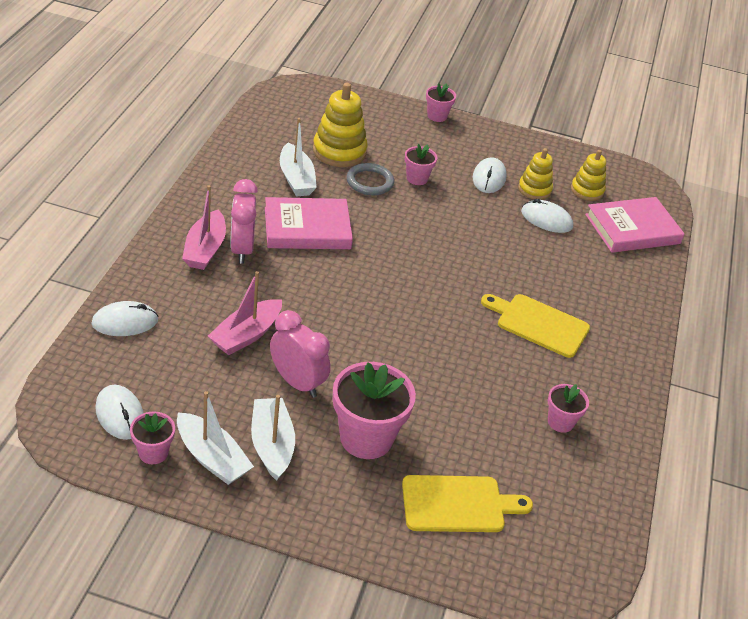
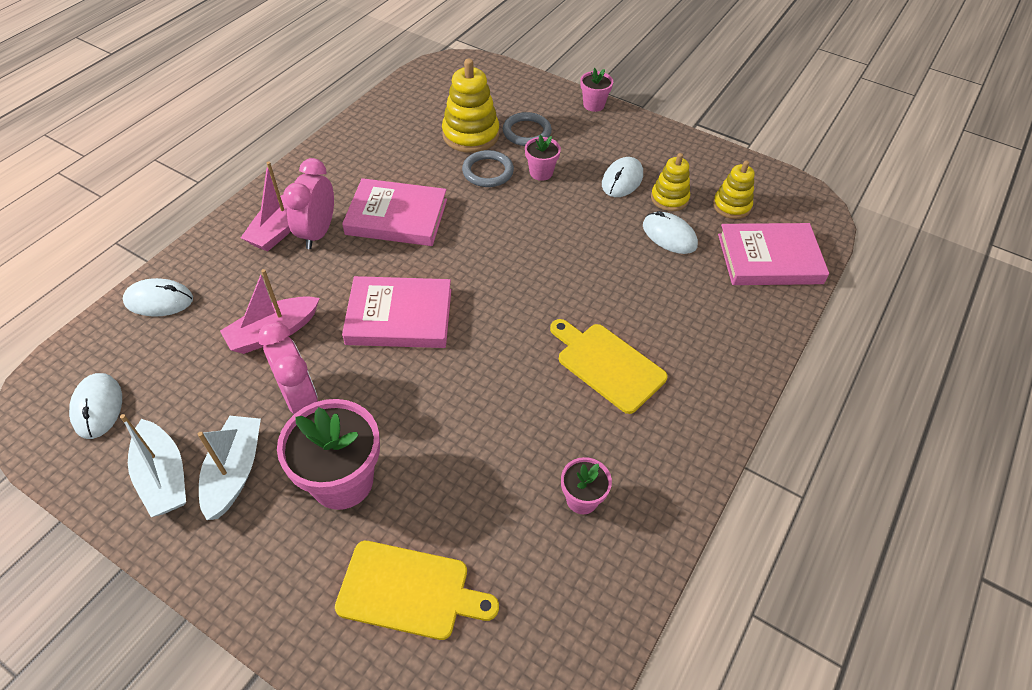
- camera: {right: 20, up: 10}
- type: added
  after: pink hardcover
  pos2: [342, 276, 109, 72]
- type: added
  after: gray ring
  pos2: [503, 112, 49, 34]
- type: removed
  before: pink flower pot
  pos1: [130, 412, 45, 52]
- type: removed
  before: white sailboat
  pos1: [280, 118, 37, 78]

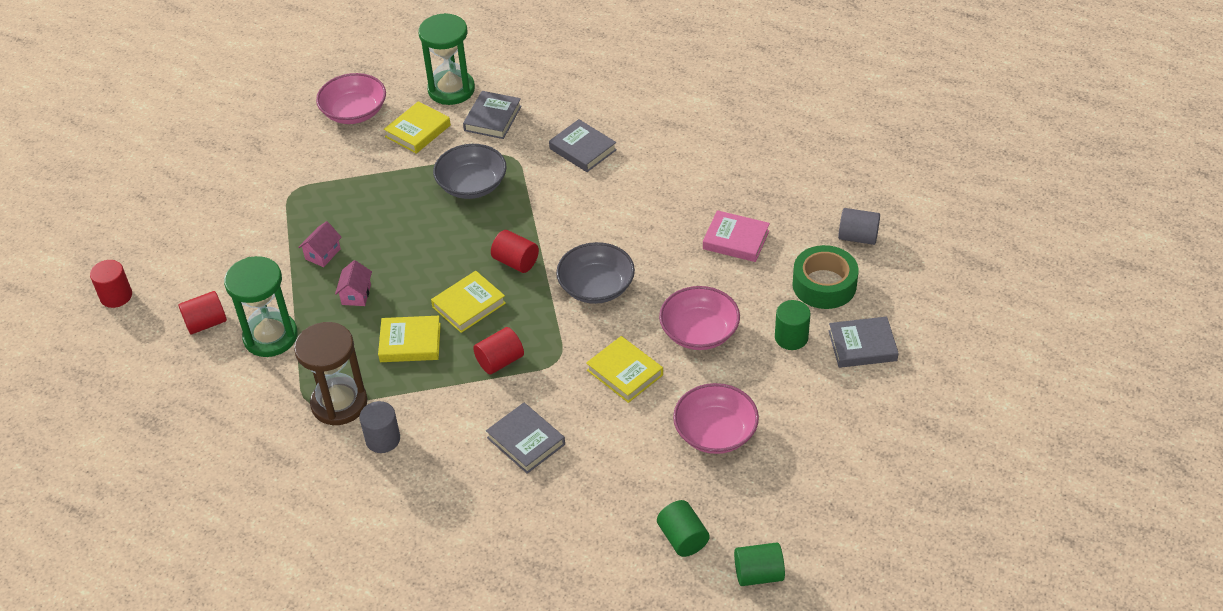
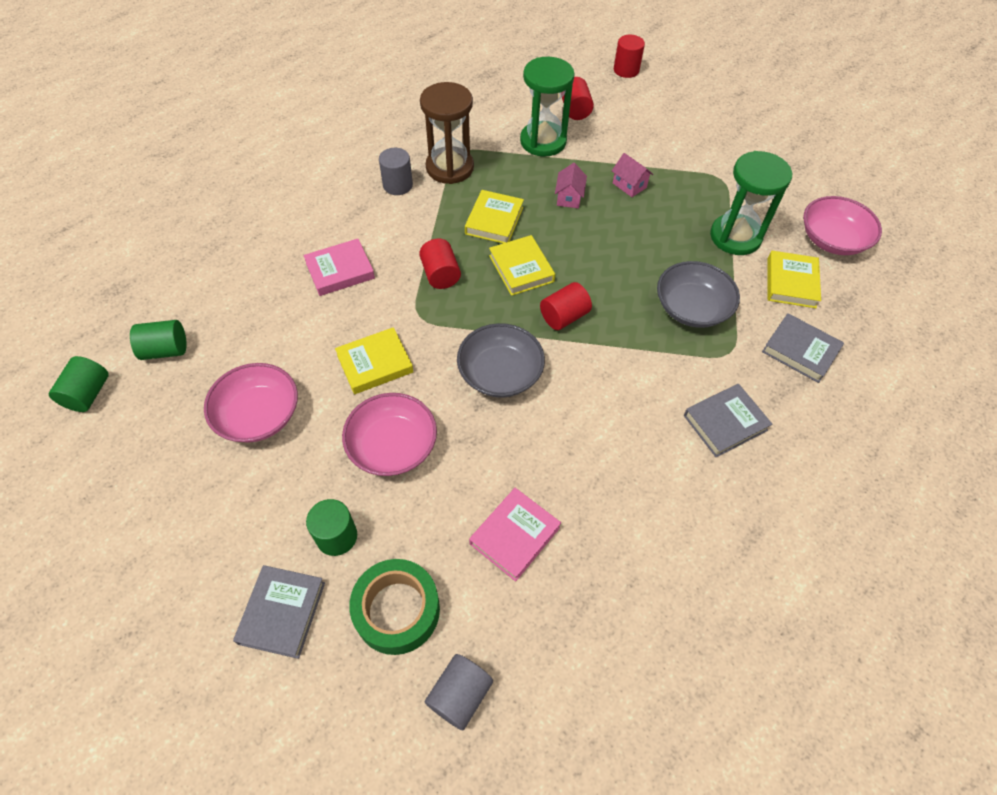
- camera: {right: 105, up: 10}
- type: recoloured
  before: gray hardcover
  after: pink hardcover
  pos1: [486, 403, 79, 71]
  pos2: [304, 239, 71, 57]
- type: turned
  before: pink toy house
  pos1: [335, 260, 37, 46]
  pos2: [555, 163, 32, 45]
  turn: 75
- type: moved
  before: green sand timer
  pos1: [418, 13, 57, 92]
  pos2: [710, 151, 82, 104]
- type: turned
  before: golden hardcover
  pos1: [384, 101, 67, 53]
  pos2: [767, 251, 54, 57]
  turn: 45

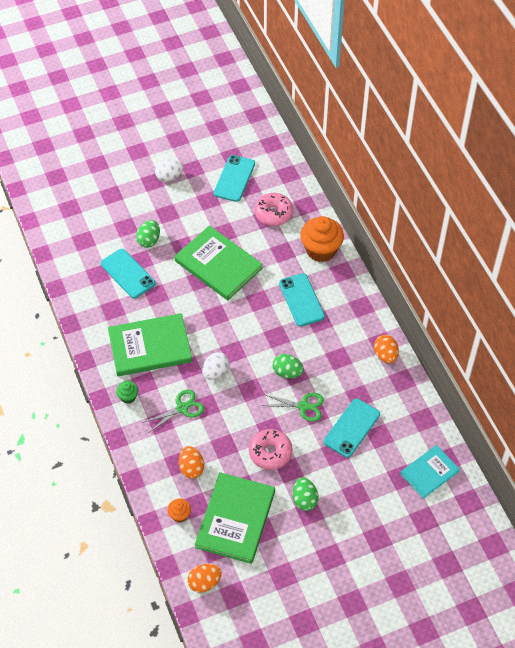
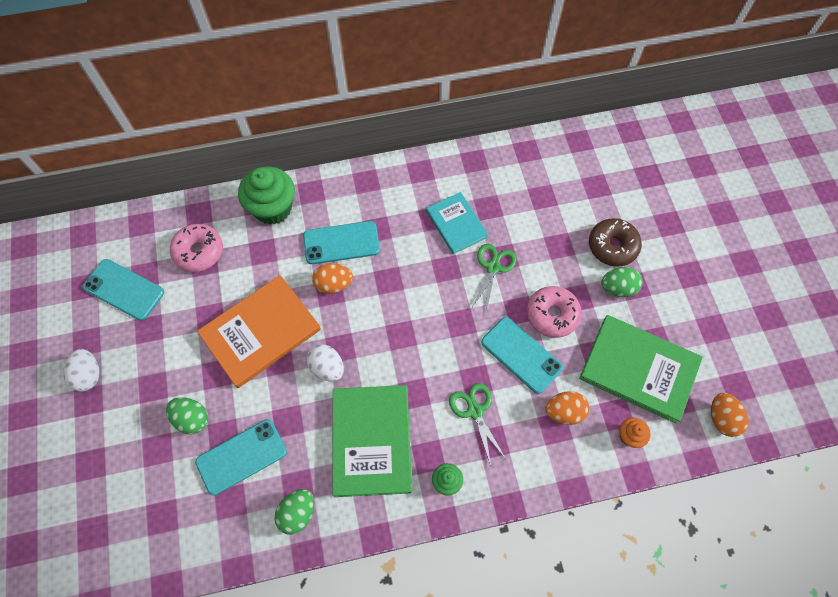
- camera: {right: -80, up: 10}
- type: recoloured
  before: green hardcover
  after: bright orange hardcover
  pos1: [174, 225, 89, 75]
  pos2: [197, 275, 124, 113]
- type: recoloured
  before: bright orange muffin
  after: green muffin
  pos1: [301, 216, 43, 46]
  pos2: [238, 167, 57, 58]
- type: moved
  before: green egg
  pos1: [272, 354, 32, 25]
  pos2: [274, 489, 40, 46]
- type: moved
  before: white egg
  pos1: [202, 352, 28, 28]
  pos2: [307, 344, 37, 38]
- type: moved
  before: bright orange egg
  pos1: [374, 335, 25, 28]
  pos2: [312, 263, 41, 31]
- type: moved
  before: teal hardcover
  pos1: [400, 445, 60, 54]
  pos2: [426, 192, 63, 62]
- type: moved
  before: teal mobile phone
  pos1: [324, 399, 56, 59]
  pos2: [481, 317, 82, 77]
- type: added
  after: dark brown donut
  pos2: [589, 218, 53, 49]

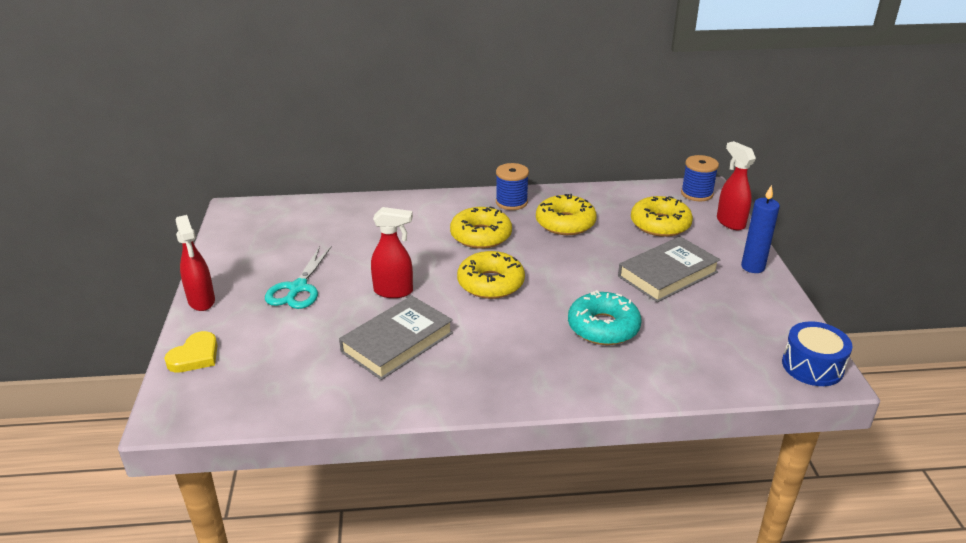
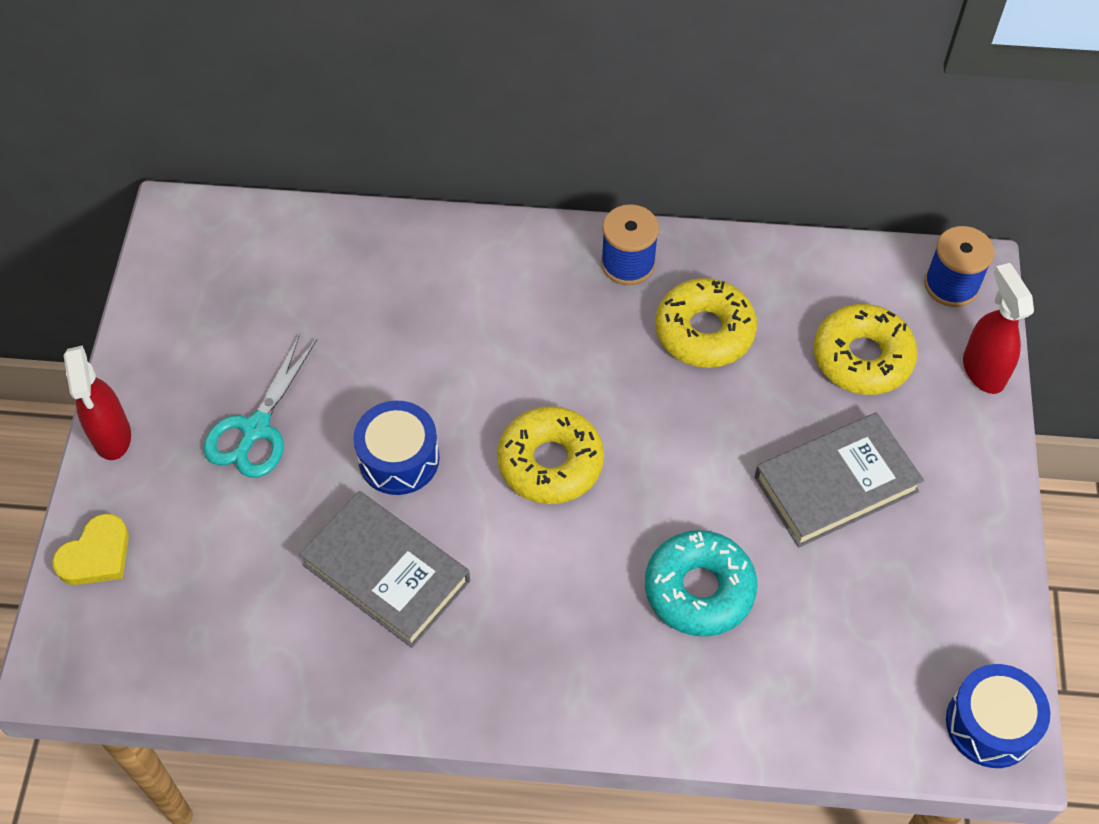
- camera: {right: 10, up: 25}
- type: turned
  before: gray hardcover
  pos1: [339, 296, 114, 84]
  pos2: [299, 491, 171, 157]
  turn: 75
- type: replaced
  before: red sprayer
  after: royal blue toy drum
  pos1: [371, 207, 42, 91]
  pos2: [353, 401, 86, 94]
- type: removed
  before: golden donut
  pos1: [450, 207, 62, 42]
- type: removed
  before: royal blue candle
  pos1: [741, 185, 39, 88]

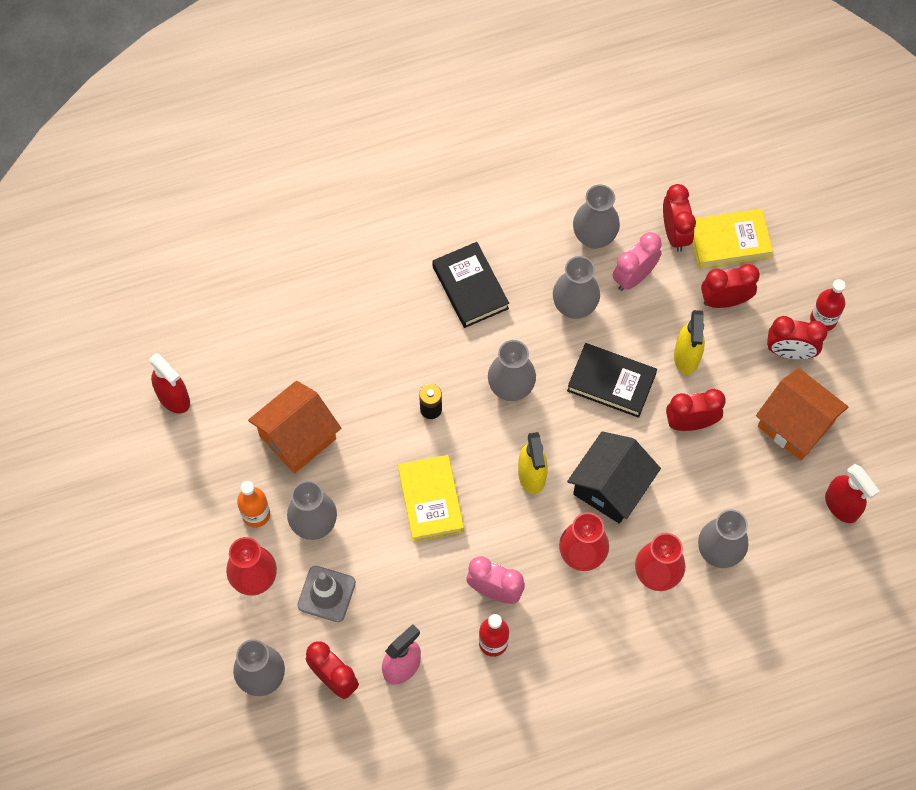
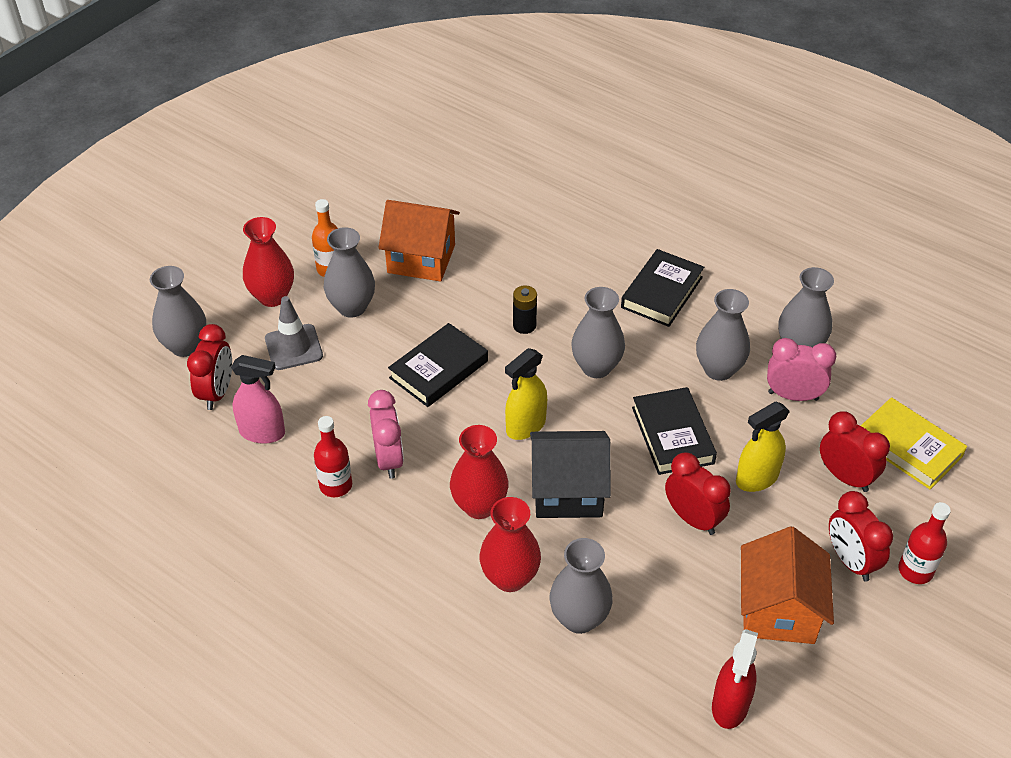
- camera: {right: 55, up: -20}
- type: recoloured
  before: golden hardcover
  after: ebony hardcover
  pos1: [398, 455, 66, 87]
  pos2: [388, 323, 100, 84]
- type: removed
  before: red sprayer
  pos1: [149, 353, 41, 60]
- type: removed
  before: red alarm clock
  pos1: [663, 184, 33, 68]

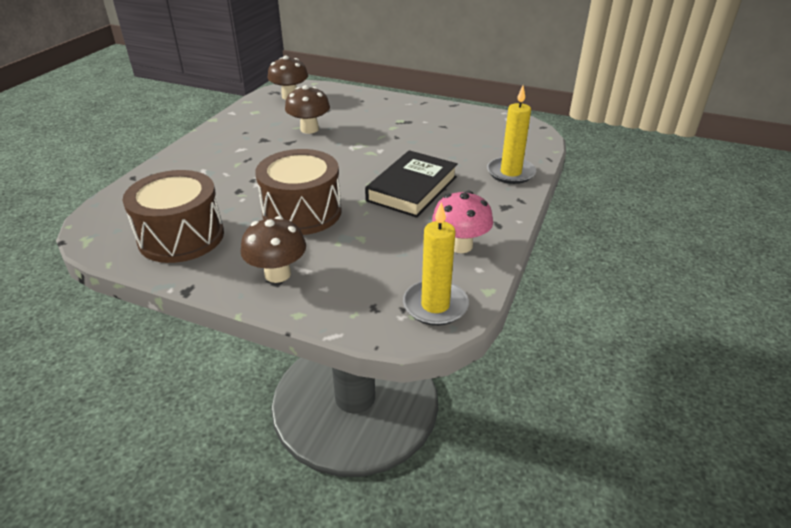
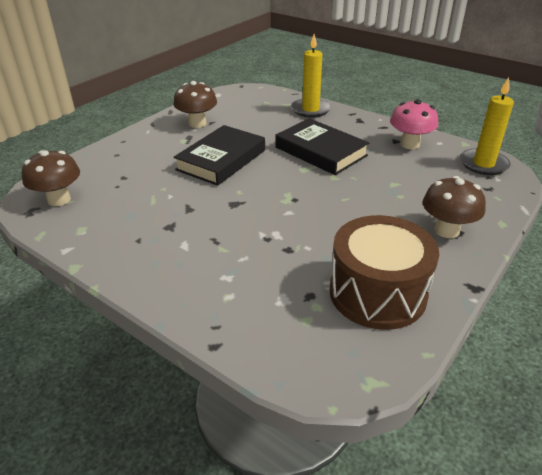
- camera: {right: -75, up: 0}
- type: added
  after: ebony hardcover
  pos2: [173, 125, 92, 61]
- type: moved
  before: dark brown fungus
  pos1: [285, 85, 45, 49]
  pos2: [174, 81, 43, 47]
- type: removed
  before: dark brown toy drum
  pos1: [255, 149, 87, 86]

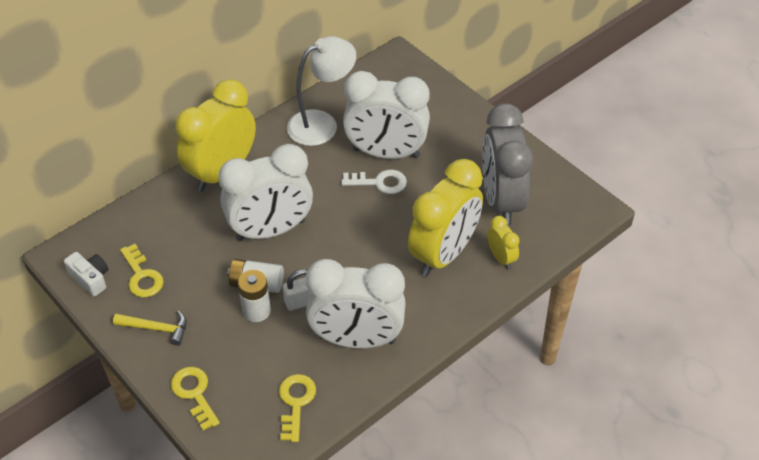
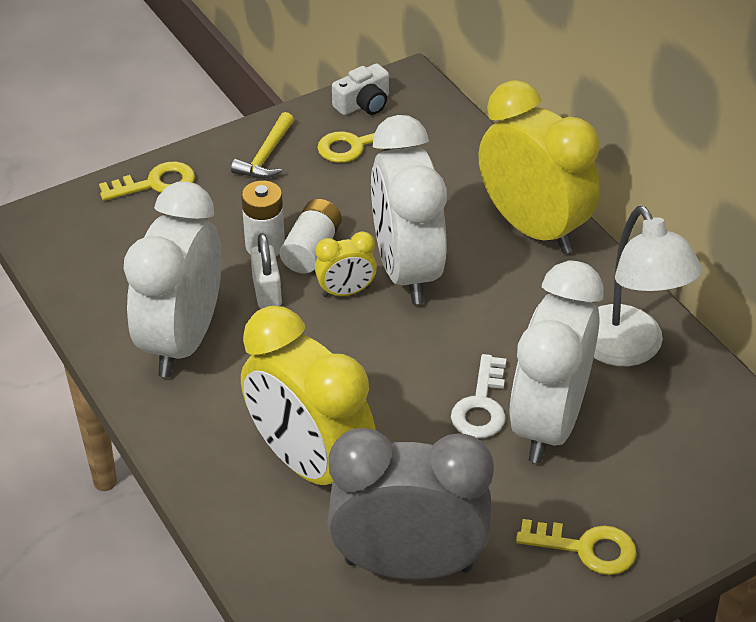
- camera: {right: 100, up: -5}
- type: moved
  before: golden alarm clock
  pos1: [488, 216, 32, 53]
  pos2: [315, 231, 62, 66]
- type: moved
  before: golden key
  pos1: [279, 374, 37, 68]
  pos2: [516, 519, 121, 56]

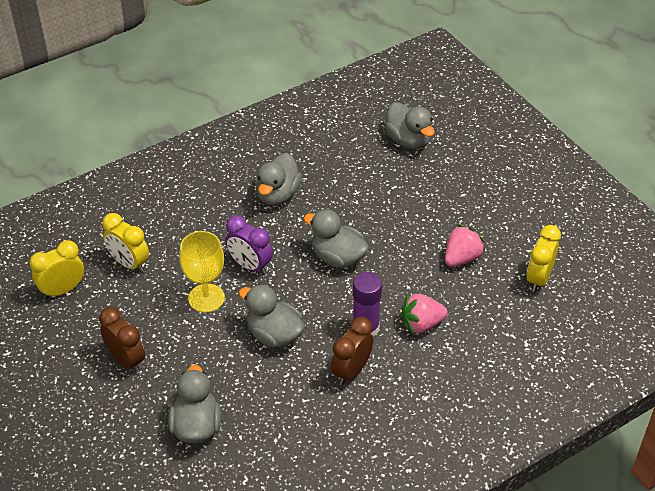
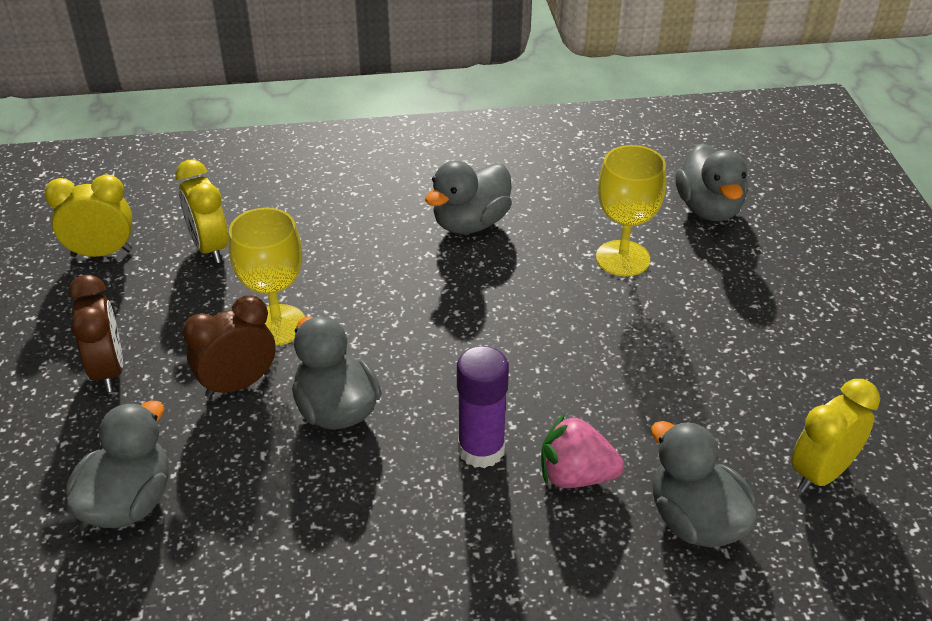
- camera: {right: 25, up: -5}
- type: moved
  before: dark brown alarm clock
  pos1: [331, 317, 43, 68]
  pos2: [183, 295, 93, 103]
- type: added
  after: golden goblet
  pos2: [596, 145, 70, 132]
- type: moved
  before: gray duck
  pos1: [303, 209, 66, 59]
  pos2: [651, 421, 106, 126]
- type: removed
  before: violet alarm clock
  pos1: [225, 215, 48, 60]
- type: removed
  before: pink strawberry
  pos1: [445, 224, 41, 43]

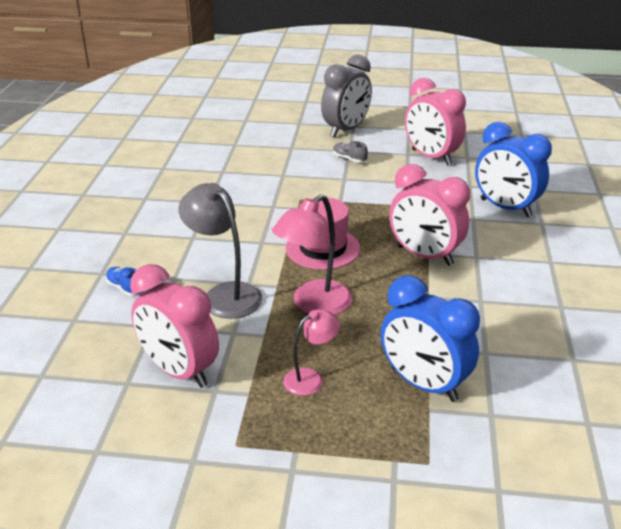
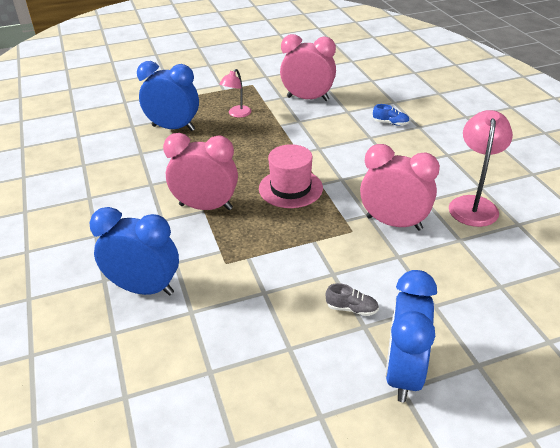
- camera: {right: 155, up: 5}
- type: moved
  before: pink alarm clock
  pos1: [405, 78, 61, 88]
  pos2: [360, 144, 80, 86]
- type: recoloured
  before: gray alarm clock
  after: royal blue alarm clock
  pos1: [321, 54, 51, 83]
  pos2: [385, 270, 52, 132]
- type: moved
  before: pink desk lamp
  pos1: [272, 194, 80, 121]
  pos2: [449, 110, 64, 117]
- type: removed
  before: gray desk lamp
  pos1: [178, 183, 84, 136]

